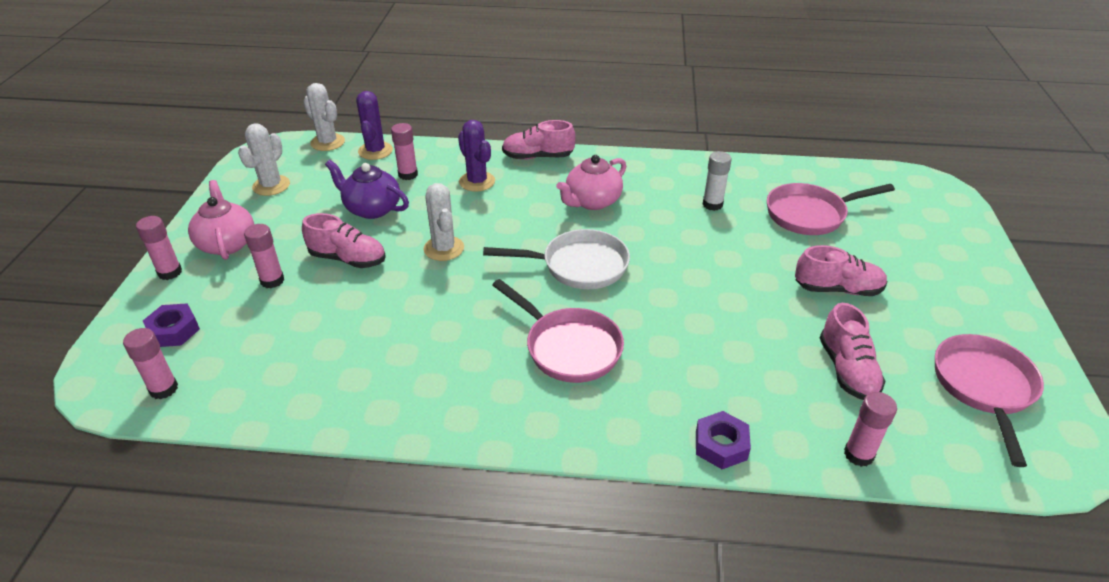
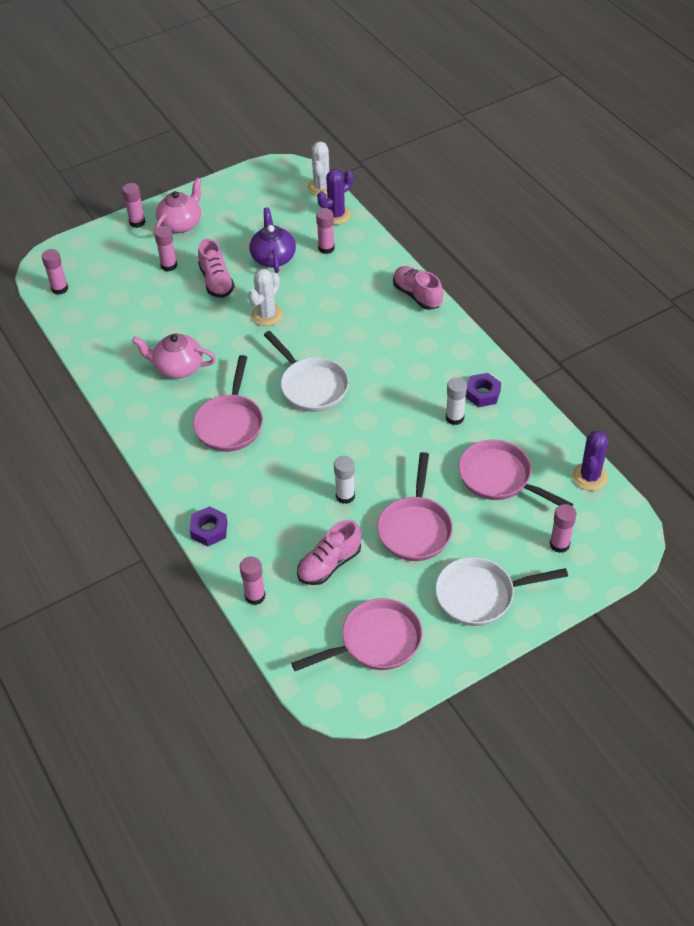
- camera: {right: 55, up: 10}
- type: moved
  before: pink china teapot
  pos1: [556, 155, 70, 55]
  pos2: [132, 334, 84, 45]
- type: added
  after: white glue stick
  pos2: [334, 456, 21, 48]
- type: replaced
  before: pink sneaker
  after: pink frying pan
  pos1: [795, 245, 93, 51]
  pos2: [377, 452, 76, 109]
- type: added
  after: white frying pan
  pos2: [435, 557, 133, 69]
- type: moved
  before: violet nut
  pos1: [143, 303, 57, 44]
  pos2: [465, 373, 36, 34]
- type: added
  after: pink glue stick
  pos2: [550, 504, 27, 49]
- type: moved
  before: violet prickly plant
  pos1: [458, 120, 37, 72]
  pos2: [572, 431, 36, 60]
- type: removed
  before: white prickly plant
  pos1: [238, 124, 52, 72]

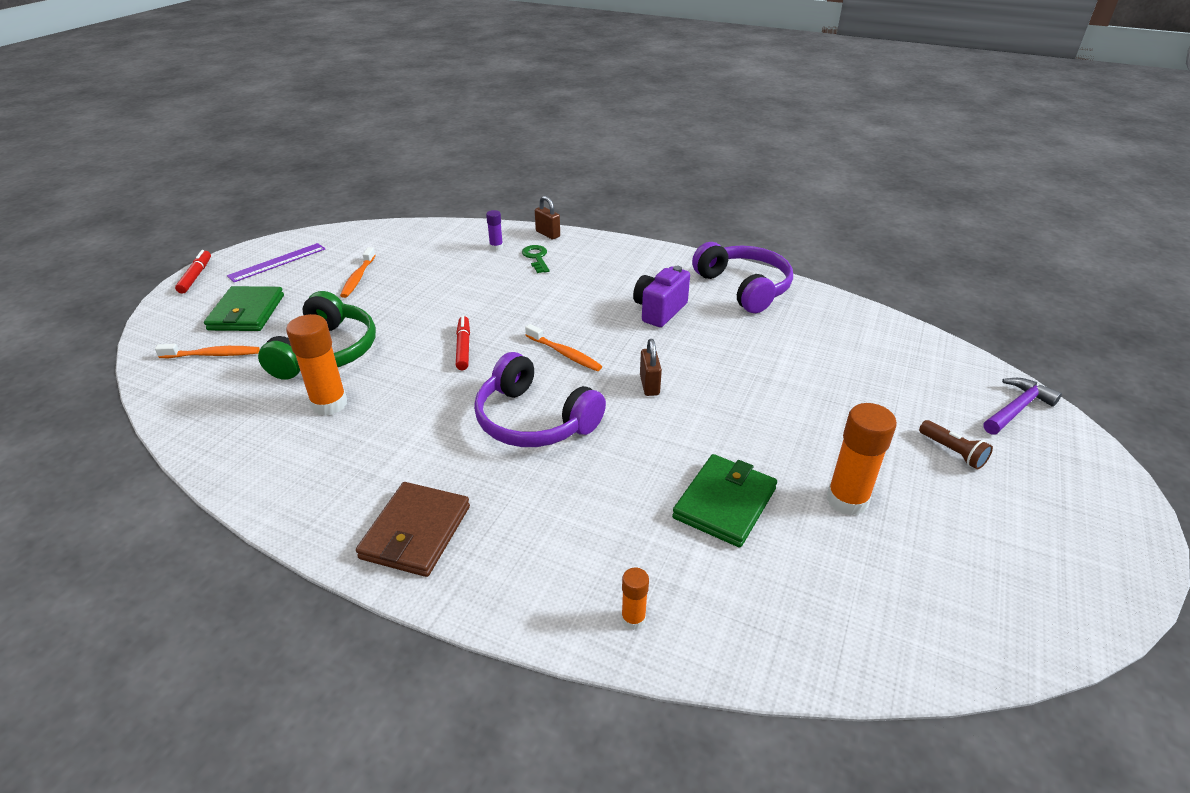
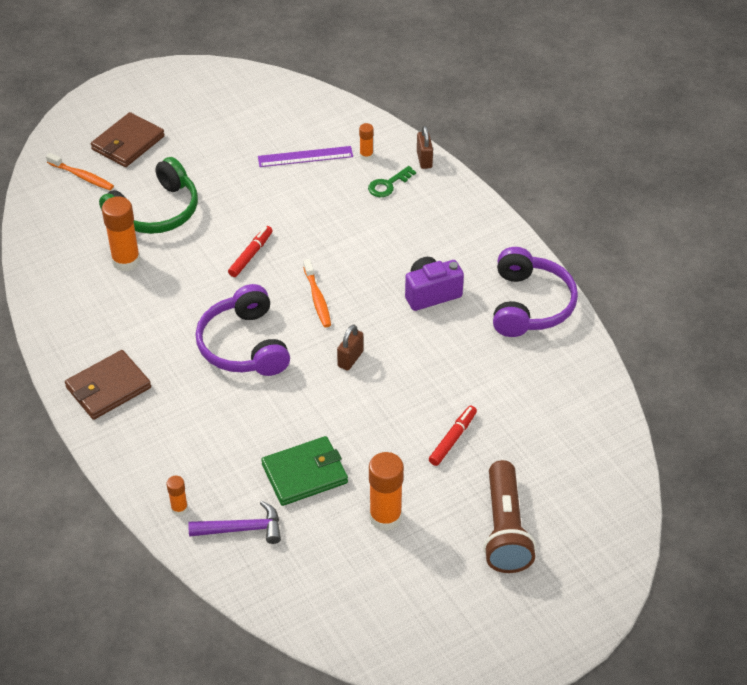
- camera: {right: 35, up: 10}
- type: recoloured
  before: green card wallet
  after: dark brown card wallet
  pos1: [204, 286, 80, 45]
  pos2: [91, 112, 74, 55]
- type: moved
  before: violet claw hammer
  pos1: [983, 378, 79, 57]
  pos2: [188, 501, 93, 43]
- type: moved
  before: violet ruler
  pos1: [227, 243, 98, 39]
  pos2: [258, 146, 95, 21]
- type: recoloured
  before: violet glue stick
  after: bright orange glue stick
  pos1: [486, 210, 17, 40]
  pos2: [359, 123, 15, 38]
- type: turned
  before: green key
  pos1: [522, 245, 27, 28]
  pos2: [368, 166, 48, 31]
  turn: -150
- type: moved
  before: red felt pen
  pos1: [175, 250, 36, 44]
  pos2: [429, 406, 48, 60]
- type: resized
  before: dark brown flashlight
  pos1: [919, 420, 74, 49]
  pos2: [483, 460, 53, 113]
  scale: 2.04
- type: removed
  before: bright orange dental brush
  pos1: [340, 247, 36, 51]

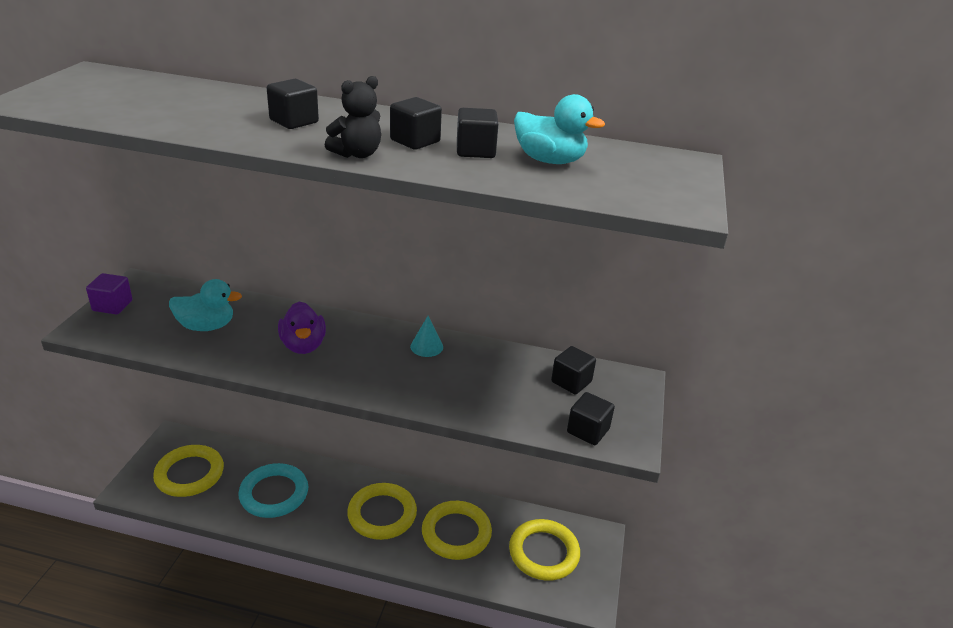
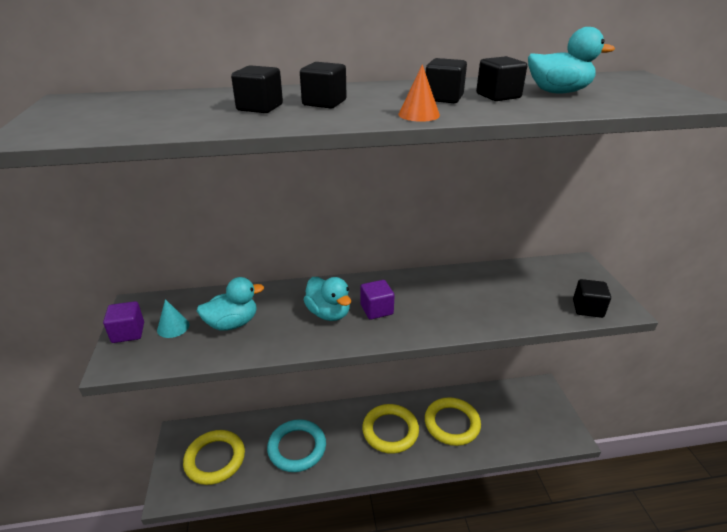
- camera: {right: -20, up: 0}
- type: moved
  before: teal cone shape
  pos1: [410, 316, 33, 41]
  pos2: [157, 299, 32, 39]
- type: moved
  before: ebony cube
  pos1: [551, 346, 45, 48]
  pos2: [231, 65, 52, 48]
- type: recoloured
  before: violet duck
  after: teal duck
  pos1: [278, 301, 48, 53]
  pos2: [304, 277, 47, 44]
- type: added
  after: violet cube
  pos2: [360, 280, 35, 39]
- type: replaced
  before: ebony teddy bear
  after: bright orange cone shape
  pos1: [325, 76, 56, 82]
  pos2: [399, 64, 41, 58]
- type: removed
  before: golden ring
  pos1: [509, 519, 71, 62]

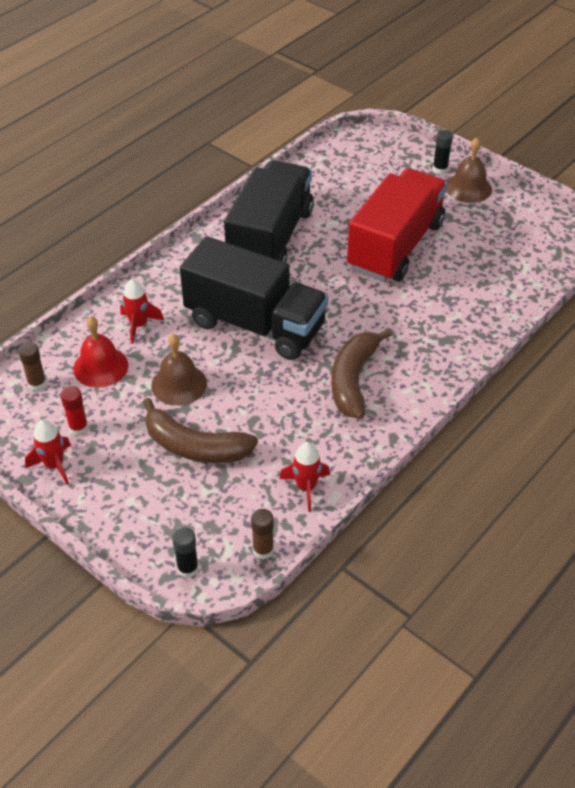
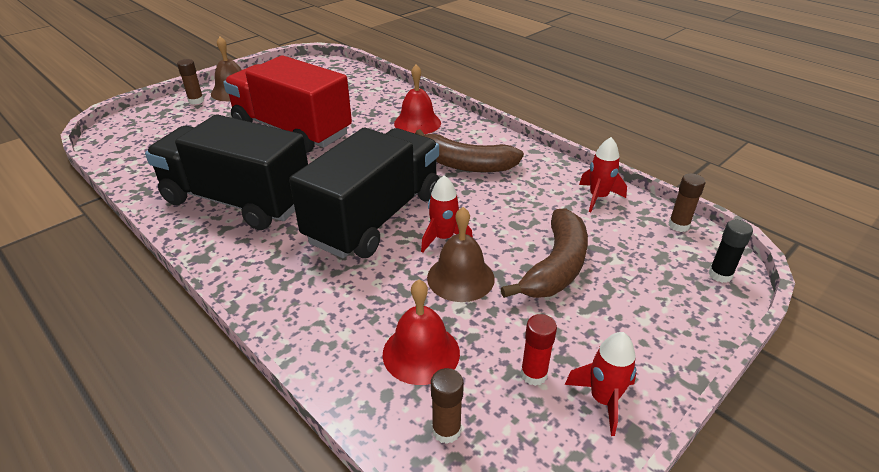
- camera: {right: -85, up: -10}
- type: recoloured
  before: ebony glue stick
  after: dark brown glue stick
  pos1: [433, 130, 20, 44]
  pos2: [177, 59, 27, 46]
- type: added
  after: red school bell
  pos2: [394, 64, 47, 70]
- type: moved
  before: red spaceship
  pos1: [120, 279, 44, 65]
  pos2: [421, 175, 52, 78]

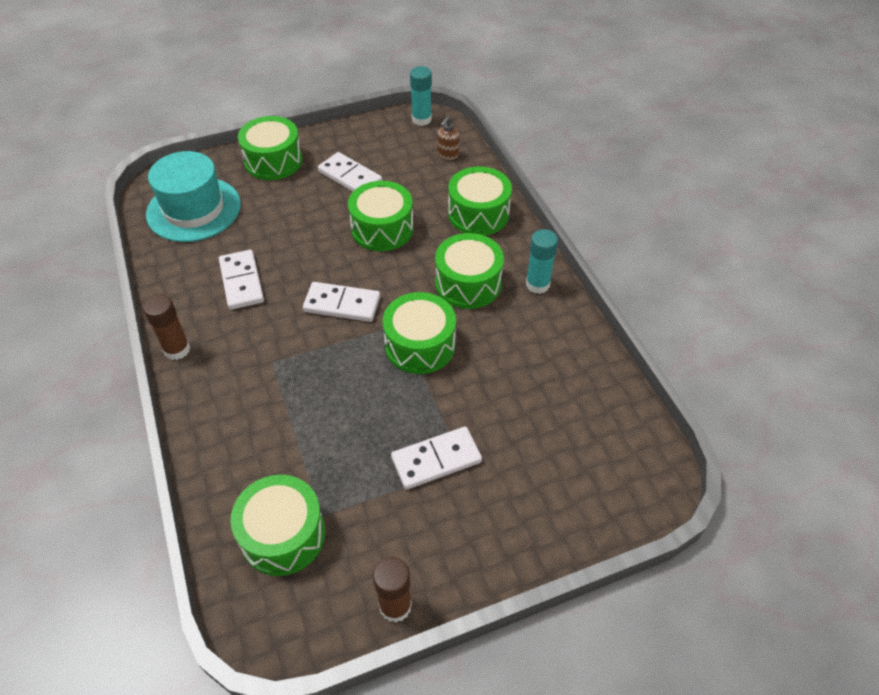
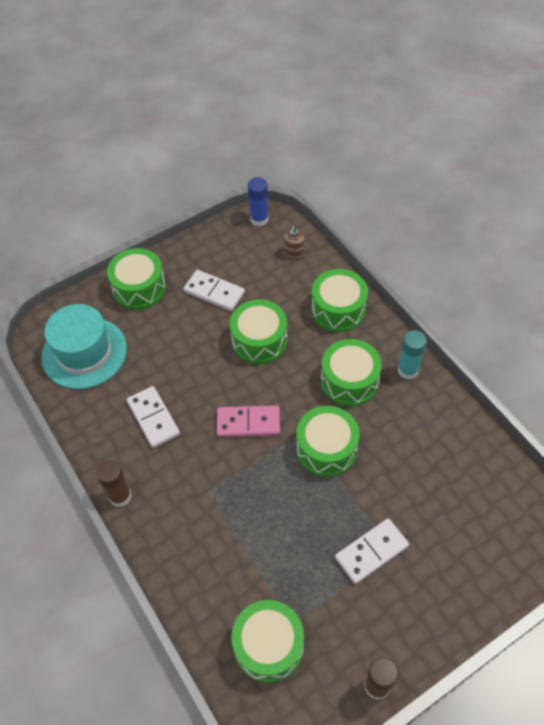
- camera: {right: -10, up: 5}
- type: recoloured
  before: white domino piece
  after: pink domino piece
  pos1: [303, 282, 77, 40]
  pos2: [217, 405, 63, 32]
- type: recoloured
  before: teal glue stick
  after: royal blue glue stick
  pos1: [410, 66, 22, 60]
  pos2: [248, 177, 21, 49]

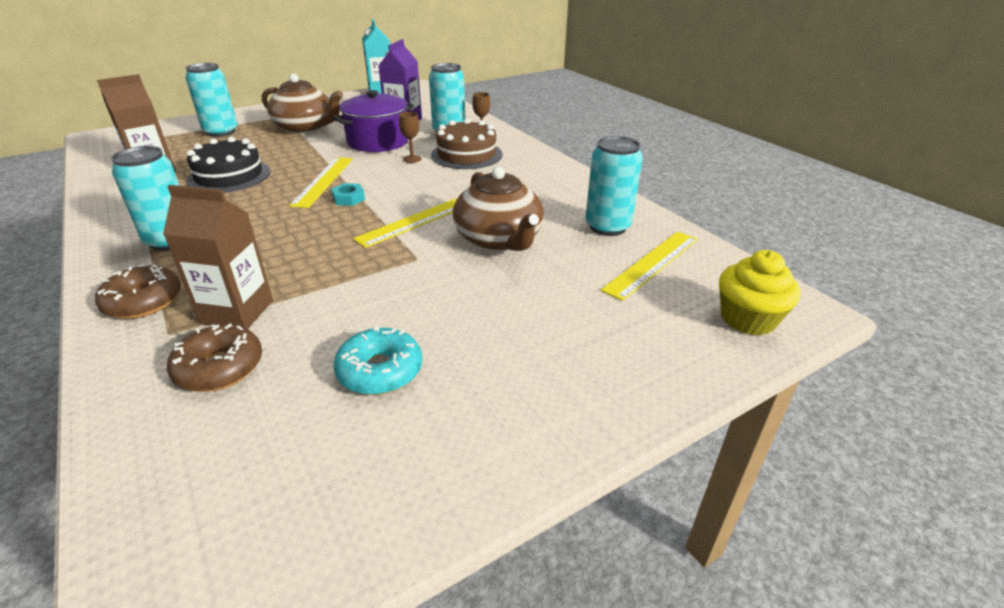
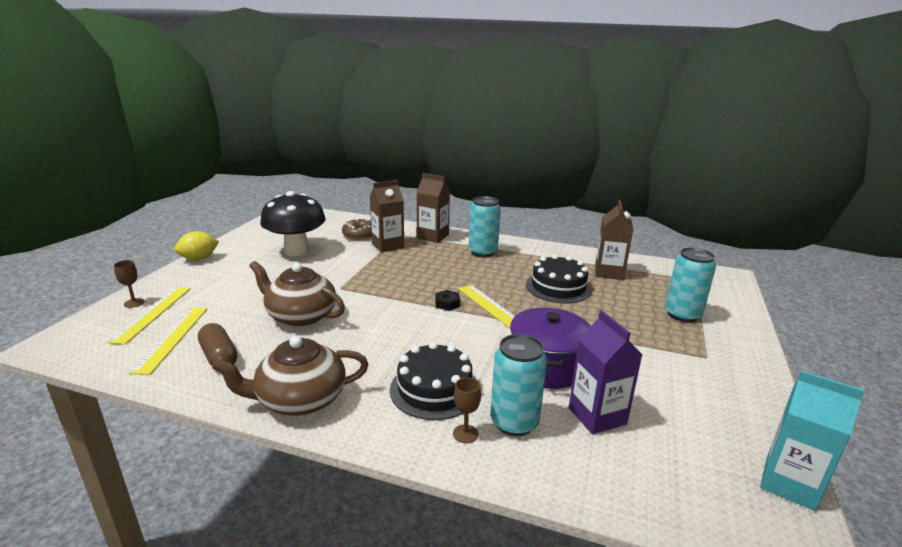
- camera: {right: 140, up: -10}
- type: moved
  before: golden ruler
  pos1: [353, 198, 104, 50]
  pos2: [107, 287, 84, 58]
- type: moved
  before: dark brown goblet
  pos1: [399, 112, 23, 51]
  pos2: [114, 260, 31, 48]
- type: added
  after: golden citrus fruit
  pos2: [174, 231, 45, 29]
- type: replaced
  before: teal can
  after: dark brown capsule
  pos1: [585, 136, 58, 100]
  pos2: [198, 323, 39, 43]
- type: moved
  before: dark brown china teapot
  pos1: [262, 74, 81, 60]
  pos2: [212, 336, 157, 80]
- type: replaced
  before: teal donut
  after: ebony fungus
  pos1: [333, 326, 89, 69]
  pos2: [260, 191, 66, 65]
- type: recoloured
  before: dark brown cake
  after: ebony cake
  pos1: [431, 119, 72, 50]
  pos2: [390, 342, 85, 78]
- type: replaced
  before: dark brown donut
  after: dark brown milk carton
  pos1: [95, 264, 86, 55]
  pos2: [416, 173, 34, 70]
- type: recoloured
  before: teal nut
  after: ebony nut
  pos1: [331, 183, 34, 23]
  pos2: [435, 290, 25, 21]
- type: removed
  before: golden muffin
  pos1: [719, 250, 82, 85]

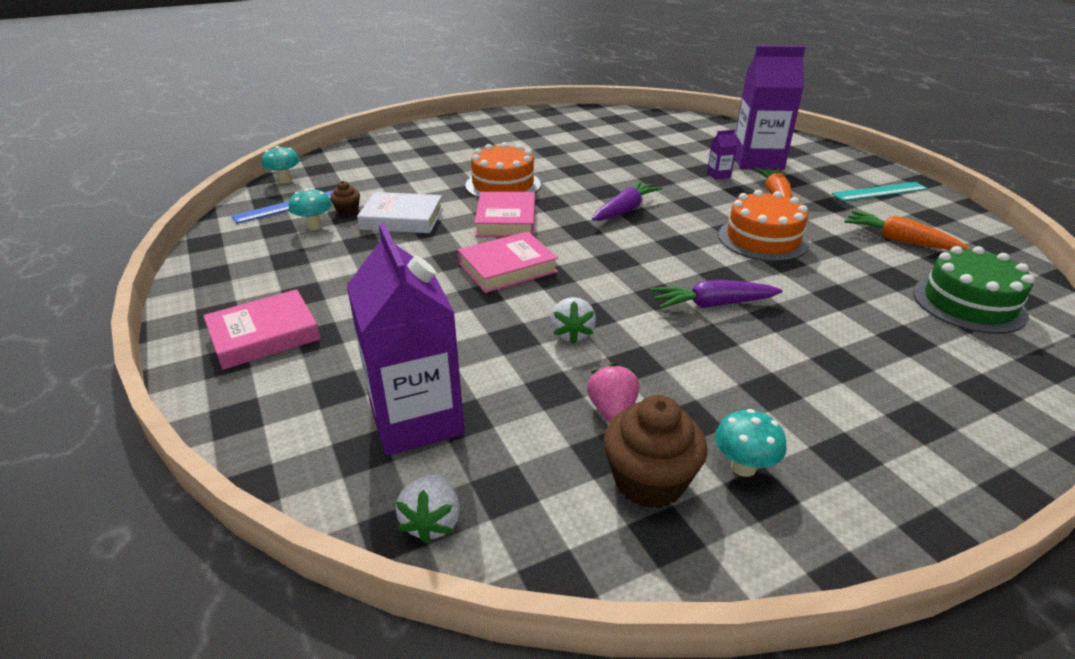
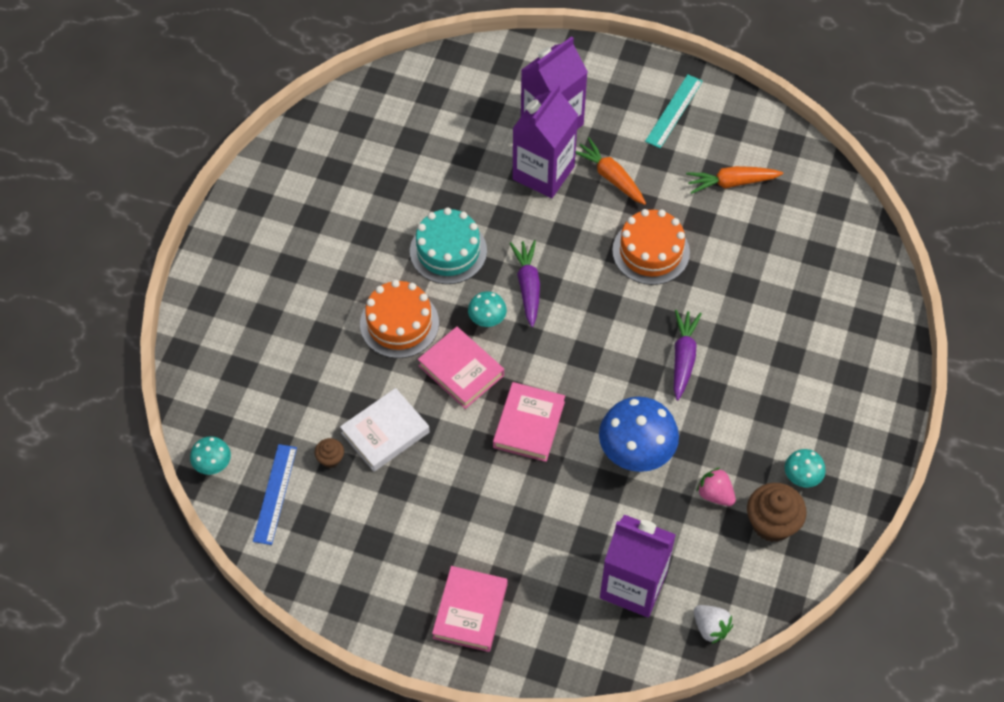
- camera: {right: -45, up: 25}
- type: added
  after: teal cake
  pos2: [410, 208, 77, 76]
- type: moved
  before: teal fungus
  pos1: [289, 188, 43, 42]
  pos2: [468, 291, 39, 36]
- type: resized
  before: violet milk carton
  pos1: [707, 129, 30, 50]
  pos2: [513, 84, 65, 114]
  scale: 2.49
- type: replaced
  before: white strawberry
  after: royal blue fungus
  pos1: [550, 297, 46, 47]
  pos2: [599, 397, 80, 75]
- type: turned
  before: violet toy carrot
  pos1: [651, 280, 131, 29]
  pos2: [674, 310, 28, 90]
  turn: 150
- type: removed
  before: green cake
  pos1: [913, 246, 121, 88]

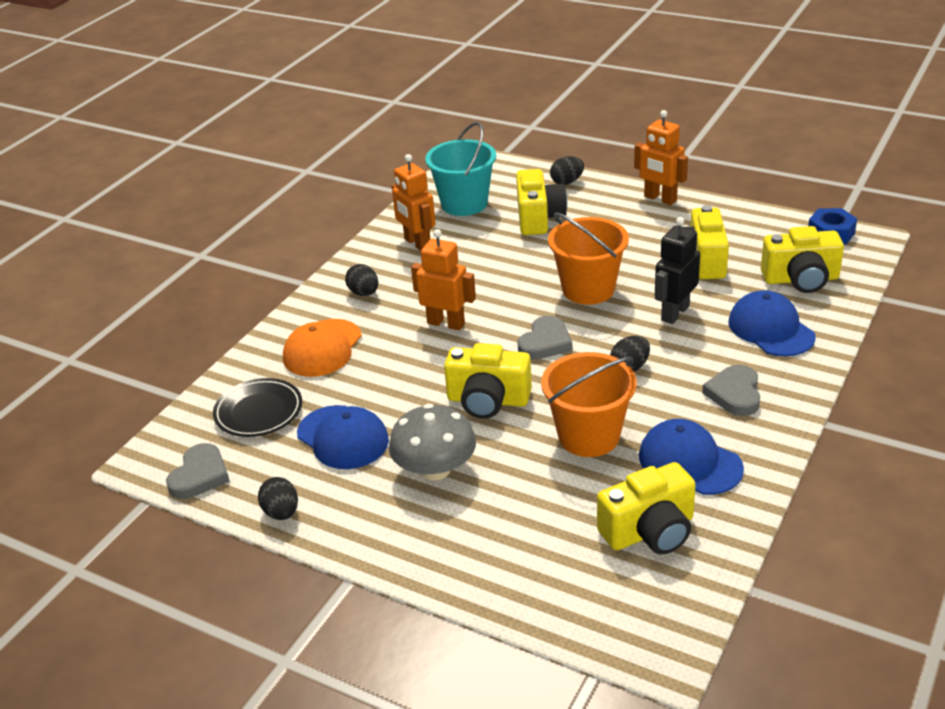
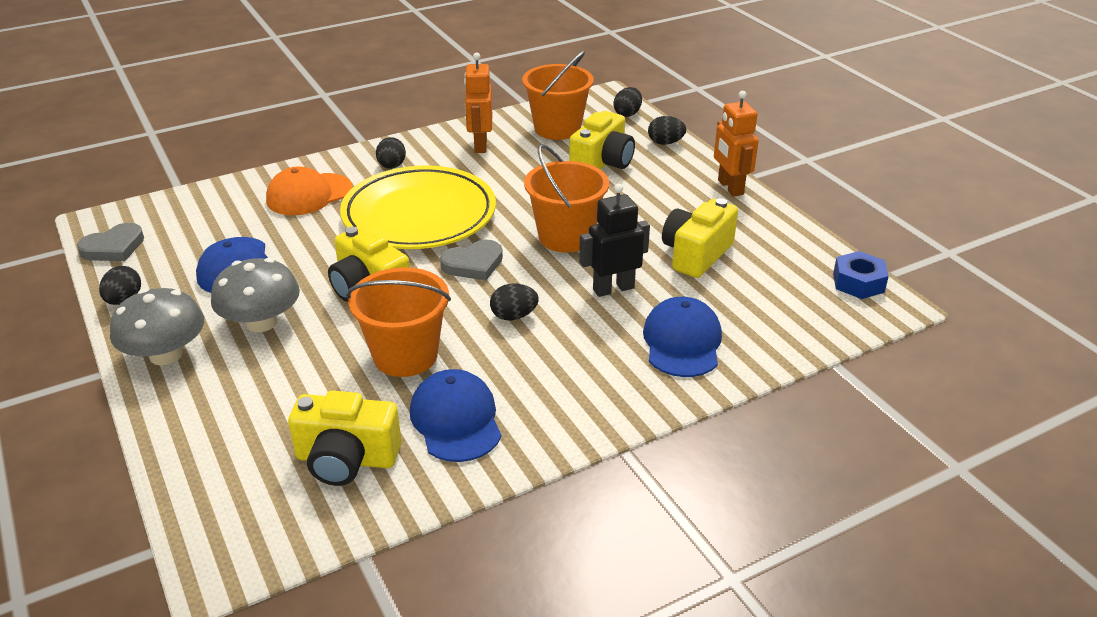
- camera: {right: 30, up: 0}
- type: added
  after: gray fungus
  pos2: [110, 288, 94, 77]
- type: replaced
  before: bright orange toy robot
  after: golden dinner plate
  pos1: [411, 229, 65, 101]
  pos2: [340, 165, 156, 84]
- type: recoloured
  before: teal bucket
  after: bright orange bucket
  pos1: [425, 122, 71, 94]
  pos2: [522, 51, 72, 89]
- type: added
  after: ebony egg
  pos2: [613, 87, 29, 30]
- type: removed
  before: ebony dinner plate
  pos1: [213, 378, 89, 59]
- type: removed
  before: gray heart
  pos1: [702, 364, 58, 52]
- type: removed
  before: golden camera
  pos1: [761, 226, 83, 67]

